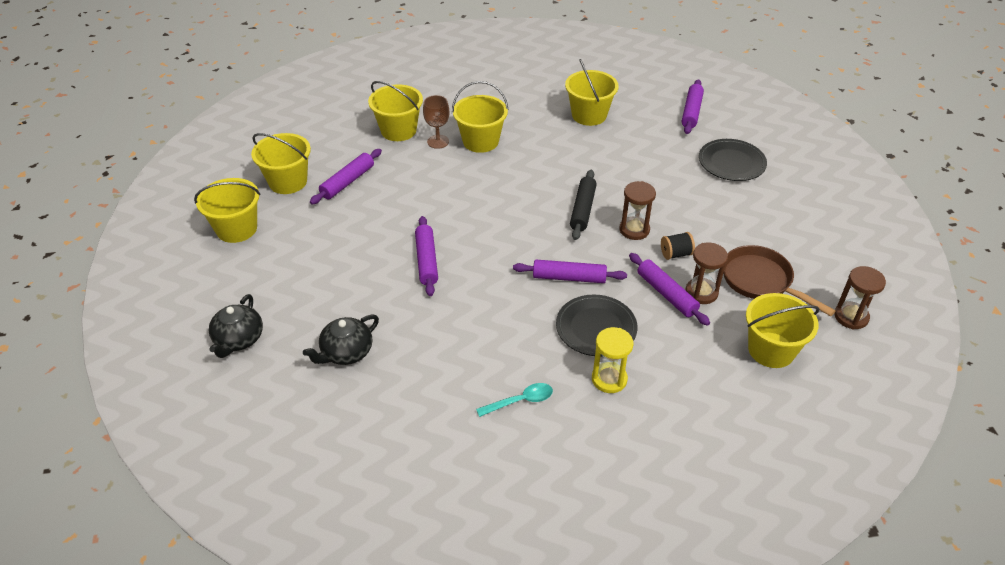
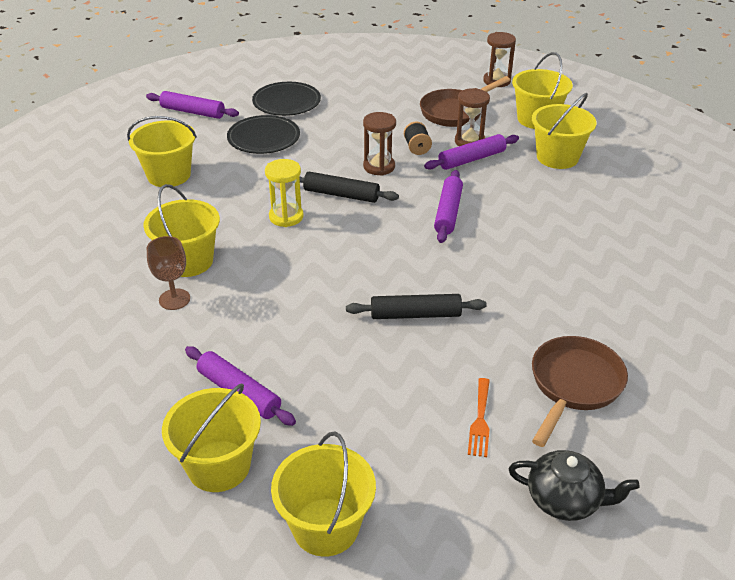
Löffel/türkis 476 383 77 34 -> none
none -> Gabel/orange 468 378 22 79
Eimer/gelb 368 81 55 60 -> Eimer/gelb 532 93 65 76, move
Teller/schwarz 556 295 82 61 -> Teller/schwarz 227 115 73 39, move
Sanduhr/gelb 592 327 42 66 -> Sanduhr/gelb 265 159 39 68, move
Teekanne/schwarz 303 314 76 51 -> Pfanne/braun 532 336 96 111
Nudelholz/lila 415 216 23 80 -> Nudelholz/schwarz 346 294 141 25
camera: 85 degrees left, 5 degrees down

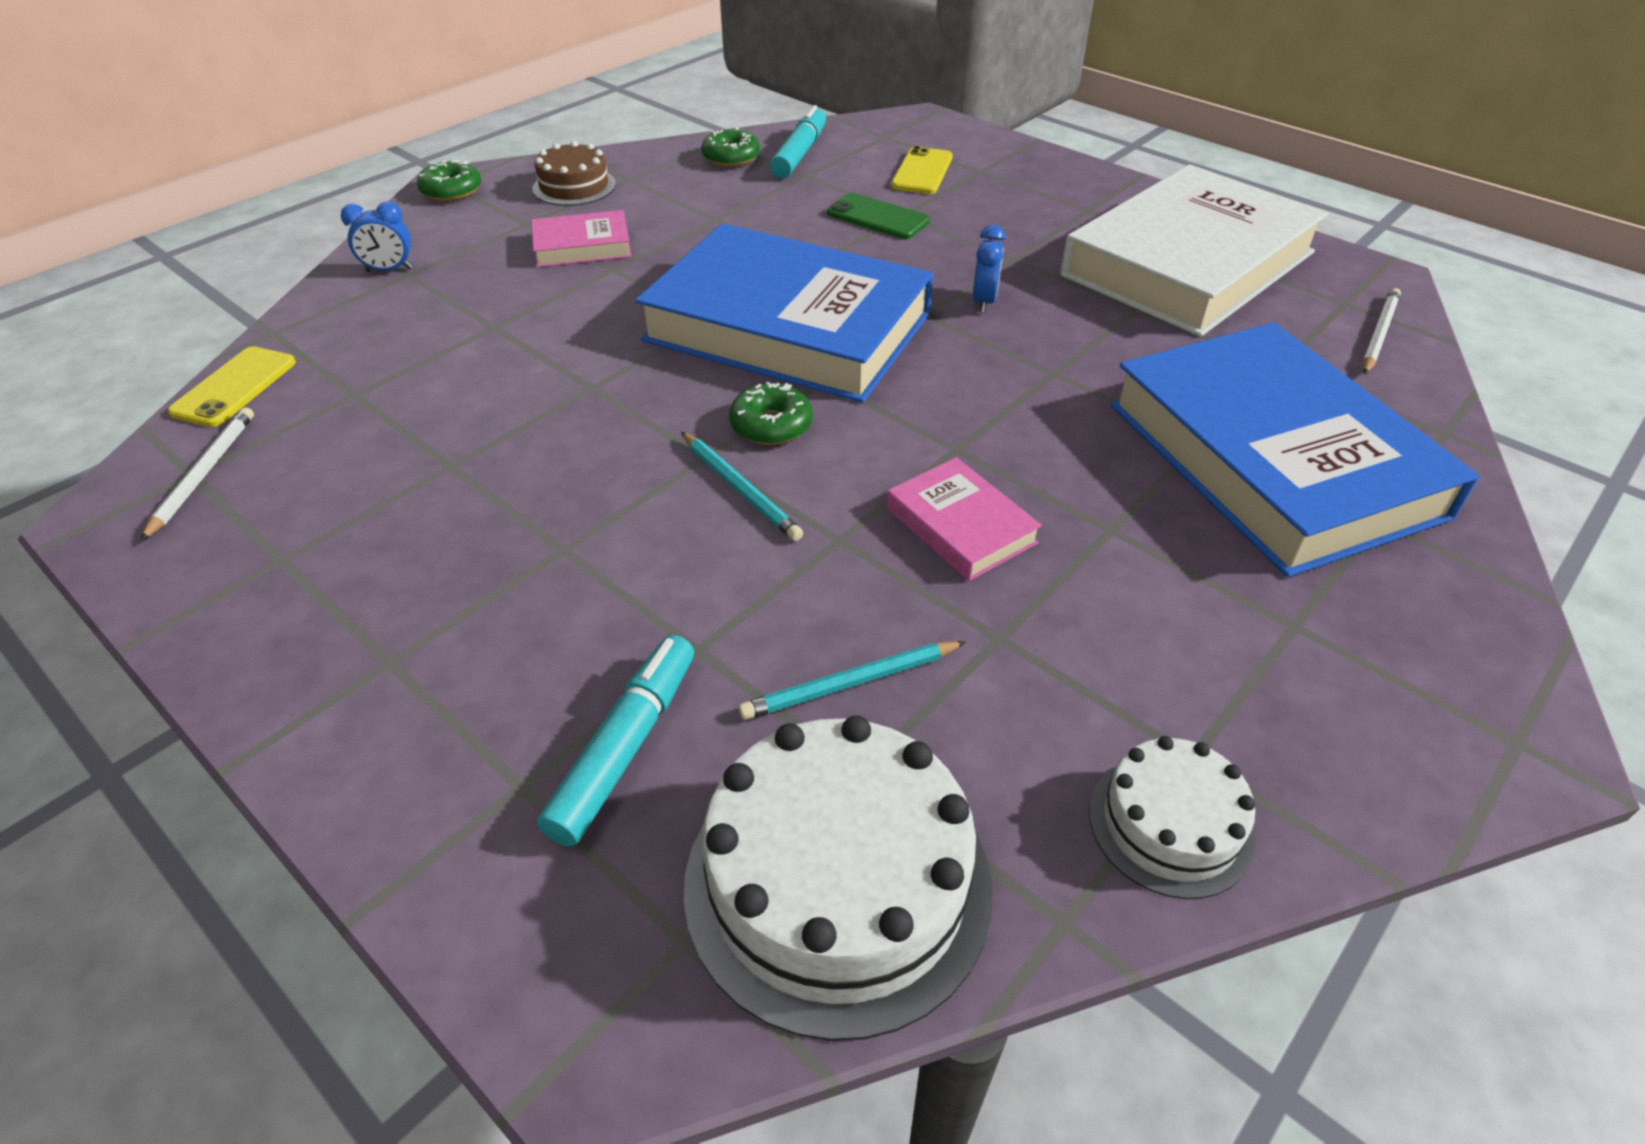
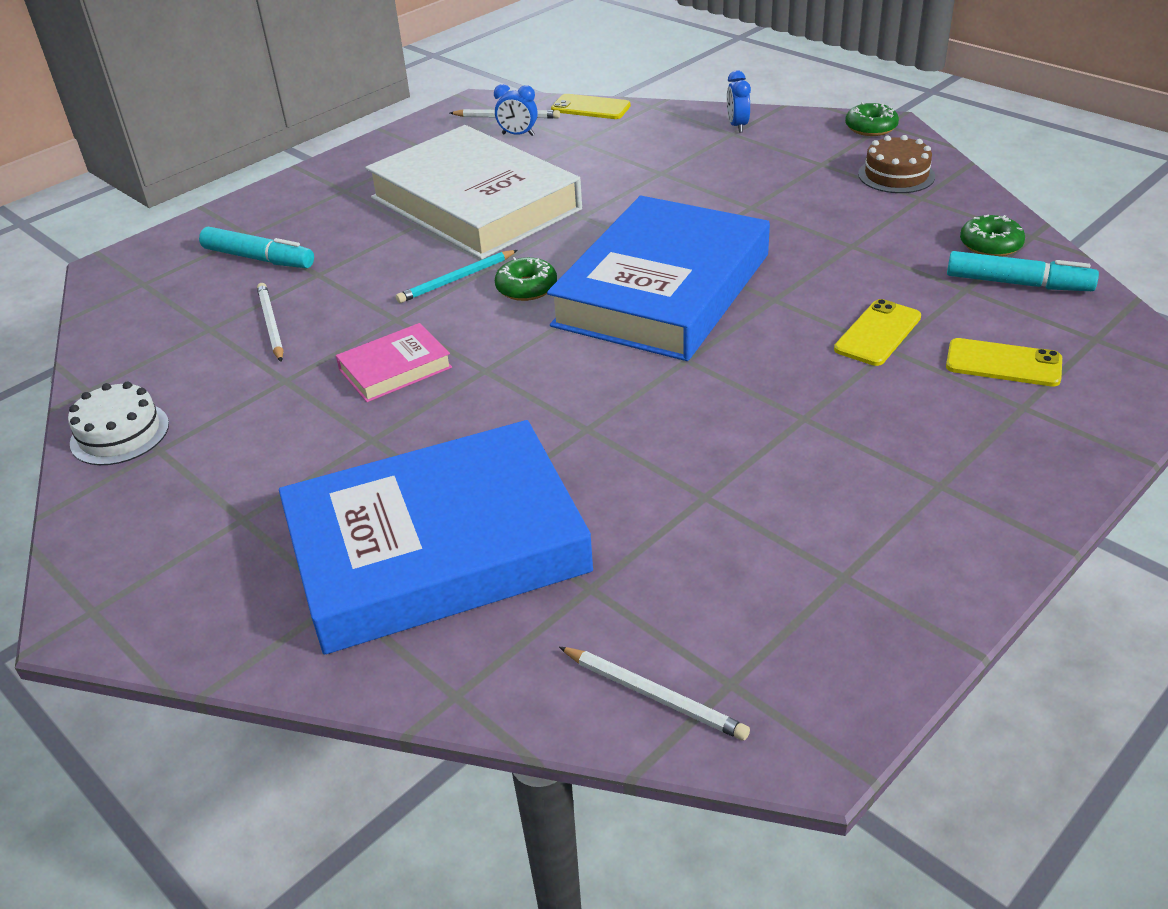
Buch/rosa 531 210 101 57 -> none
Kuchen/weiß 684 715 309 326 -> none
Wecker/blau 973 225 33 88 -> Wecker/blau 494 84 44 52, move
Buch/weiß 1060 164 268 173 -> Buch/weiß 365 125 217 135, move
Bleistift/türkis 738 641 228 79 -> Bleistift/weiß 257 283 26 79
Handy/grün 827 193 103 46 -> Handy/gelb 834 299 87 67
camera: 95 degrees right, 5 degrees down

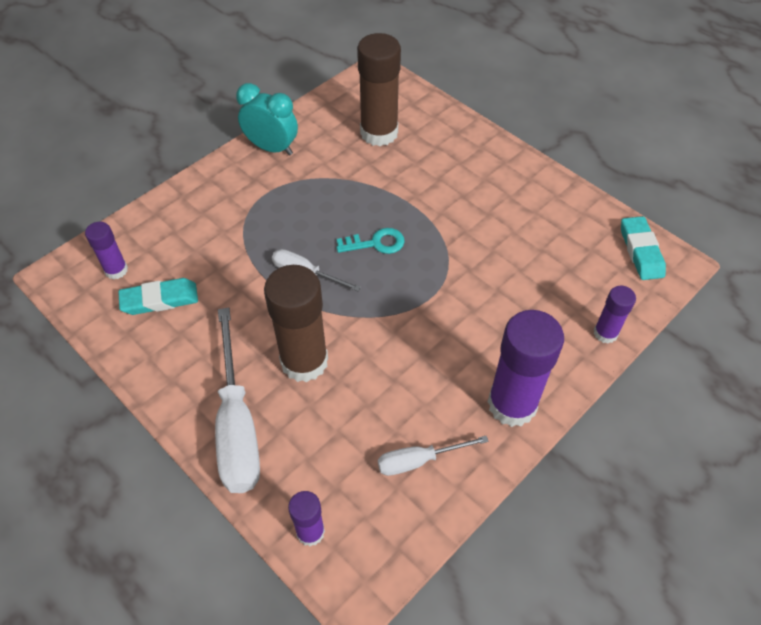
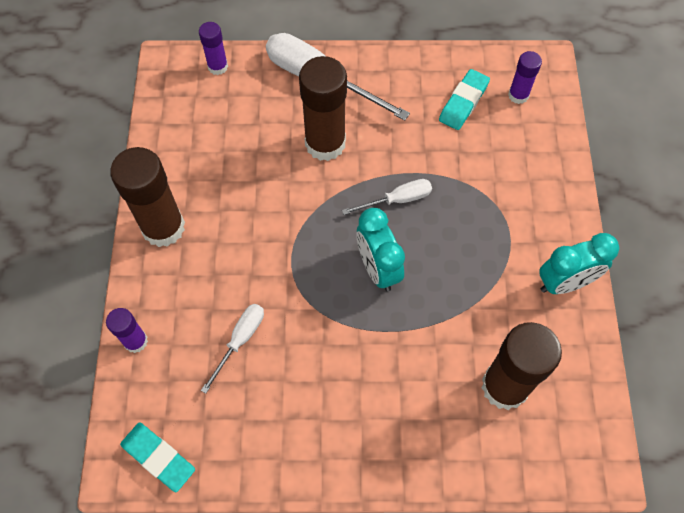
Schraubenzieher/weiß 378 436 111 40 -> Schraubenzieher/weiß 201 304 63 90, move
Schlüssel/türkis 336 228 68 26 -> Wecker/türkis 356 208 49 83
Klebestift/lila 488 310 76 117 -> Klebestift/braun 110 147 75 100
camera: 135 degrees right, 10 degrees up

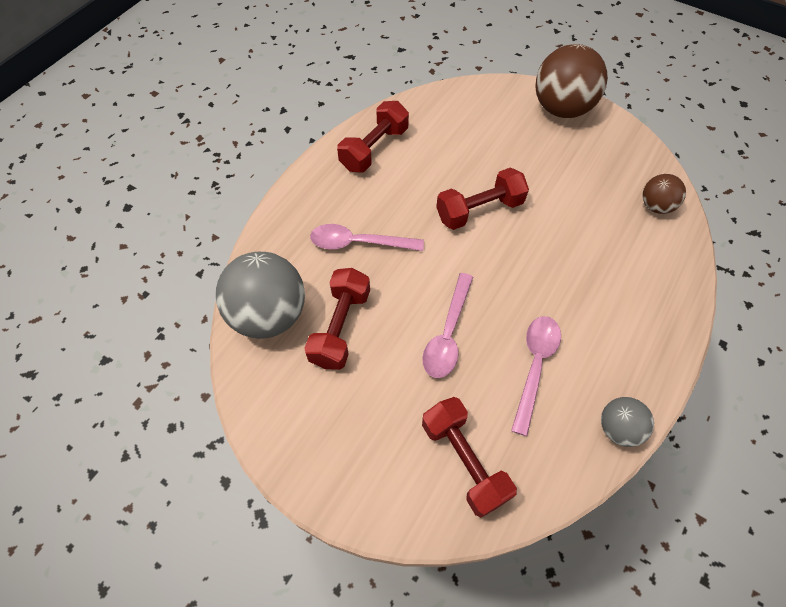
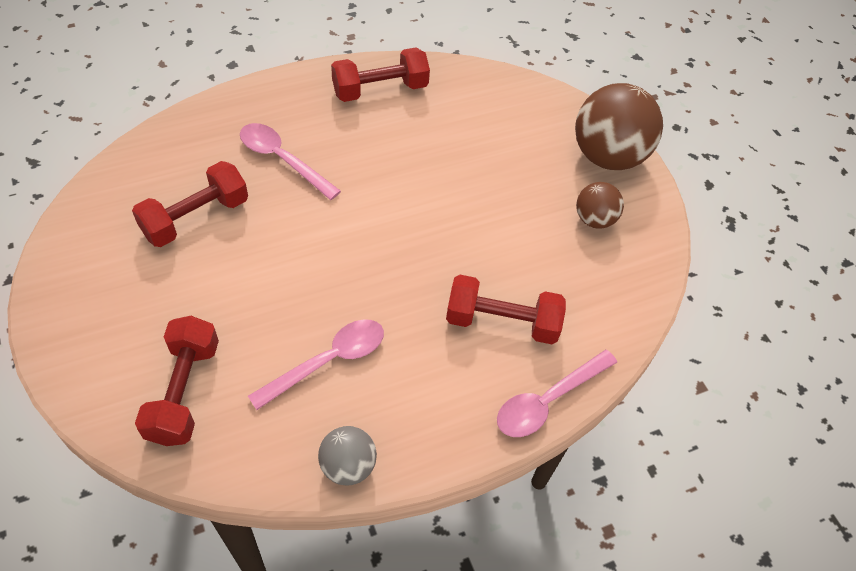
Ball/grau 216 252 89 87 -> none
Löffel/rosa 422 273 51 105 -> Löffel/rosa 497 350 120 87, move
Hantel/rot 436 168 93 62 -> Hantel/rot 446 275 120 69, move
Ball/braun 642 174 44 40 -> Ball/braun 576 182 48 47, move
camera: 30 degrees right, 5 degrees down

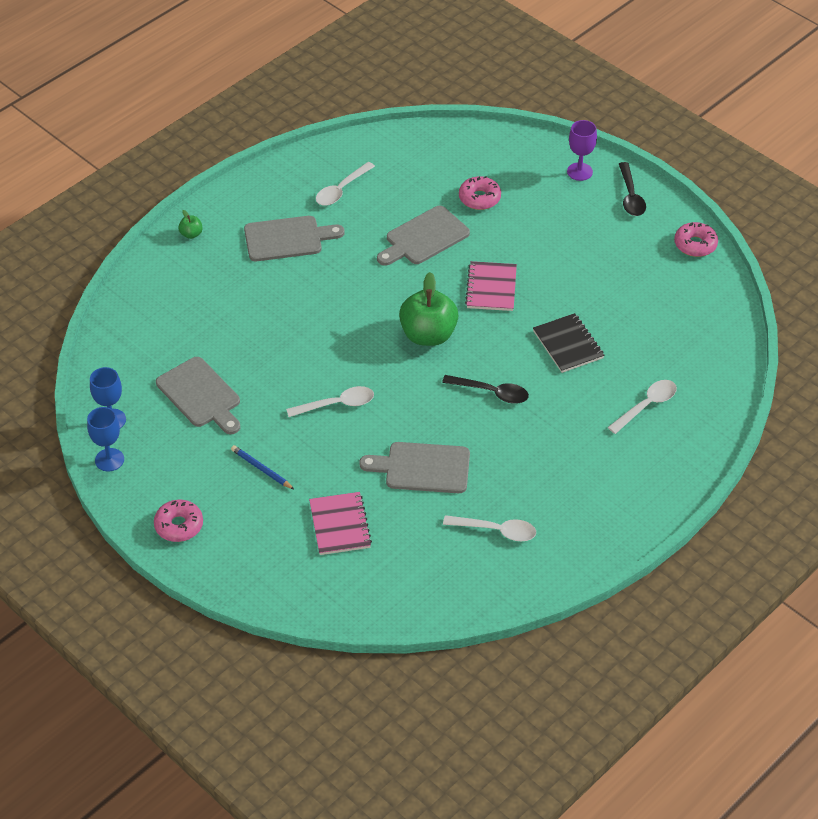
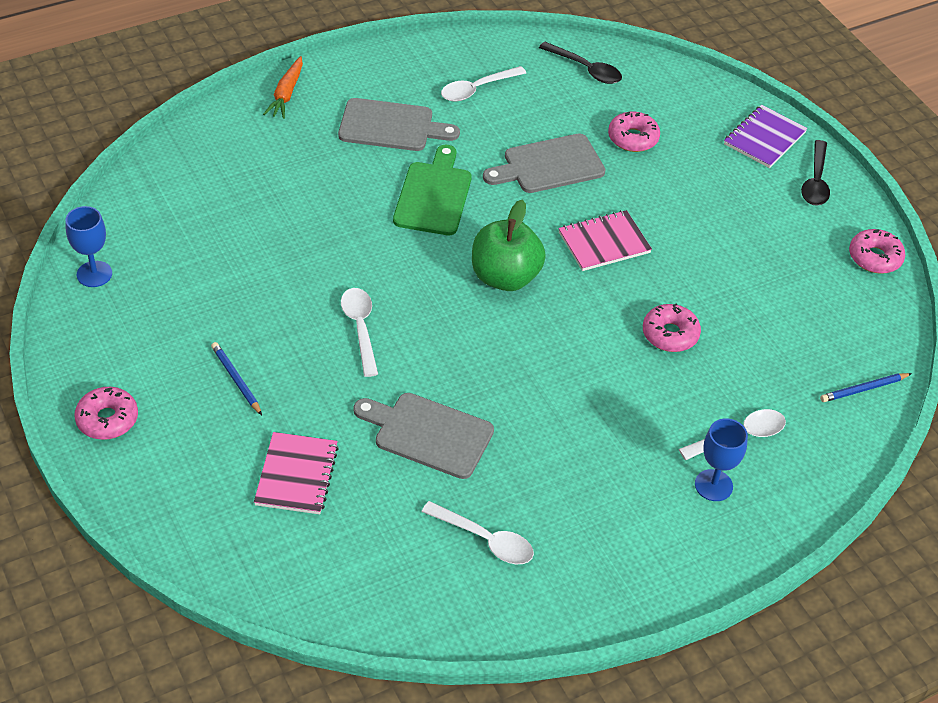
Schneidebrett/grau 156 357 84 77 -> none
none -> Schneidebrett/grün 393 145 79 90
none -> Bleistift/blau 820 373 92 29
Kelch/blau 87 407 37 65 -> Kelch/blau 695 418 53 83, move
Löffel/schwarz 442 375 87 29 -> Löffel/schwarz 539 42 83 42, move
Apfel/grün 178 210 25 29 -> Karotte/orange 263 56 40 63
Notizbuch/schwarz 533 313 71 60 -> Donut/rosa 643 303 58 49
Kelch/lila 567 120 30 61 -> Notizbuch/lila 724 105 84 63
Löffel/weiß 286 386 88 31 -> Löffel/weiß 341 288 37 89, 105 degrees counterclockwise
Notizbuch/rosa 465 261 52 50 -> Notizbuch/rosa 558 210 94 61, 45 degrees clockwise
camera: 15 degrees right, 0 degrees up

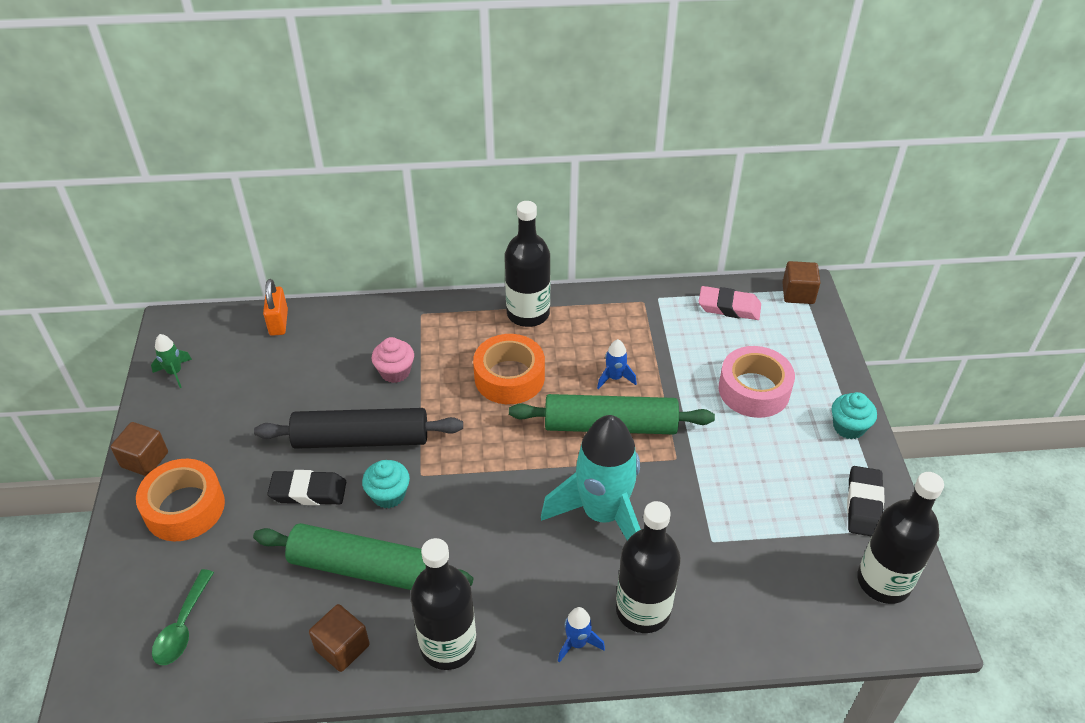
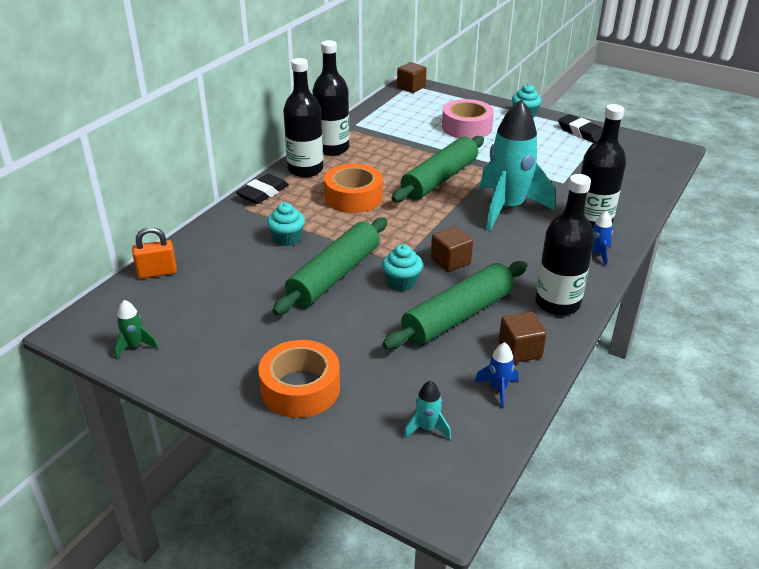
Radiergummi/rosa 698 286 63 34 -> none
Kubus/braun 111 422 57 54 -> Kubus/braun 431 226 42 46, move
Radiergummi/schwarz 267 470 79 35 -> Radiergummi/schwarz 236 174 53 30, move
Rakete/blau 597 339 40 50 -> Rakete/blau 475 342 44 66, move
Flasche/schwarz 857 472 87 132 -> Flasche/schwarz 312 40 38 116, move
Löffel/grün 152 569 62 96 -> Rakete/türkis 404 381 47 59
Nudelholz/schwarz 254 408 209 41 -> Nudelholz/grün 273 218 114 97
Muffin/rosa 372 337 42 46 -> Muffin/türkis 267 202 38 44
Vorhängeschloss/orange 263 279 25 57 -> Vorhängeschloss/orange 132 227 45 52, 45 degrees counterclockwise
camera: 55 degrees left, 10 degrees down

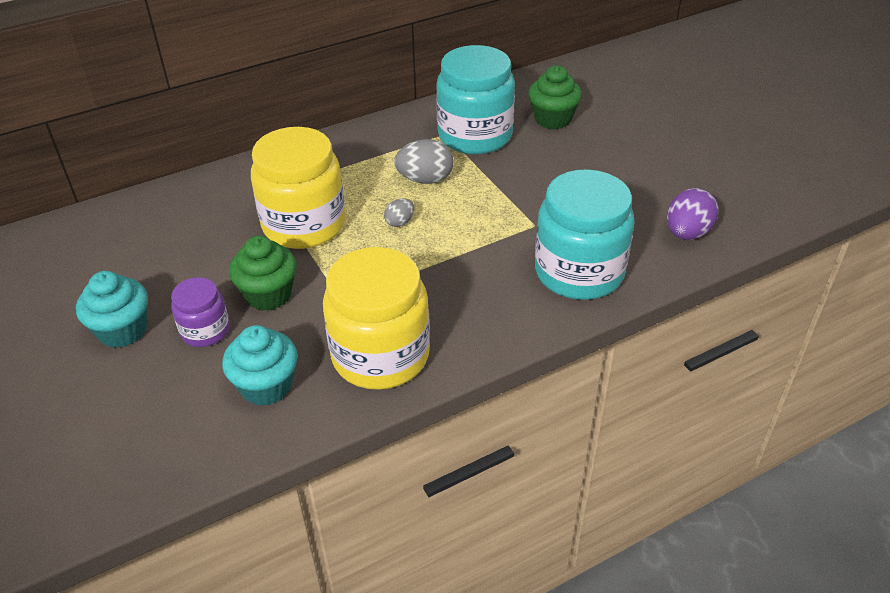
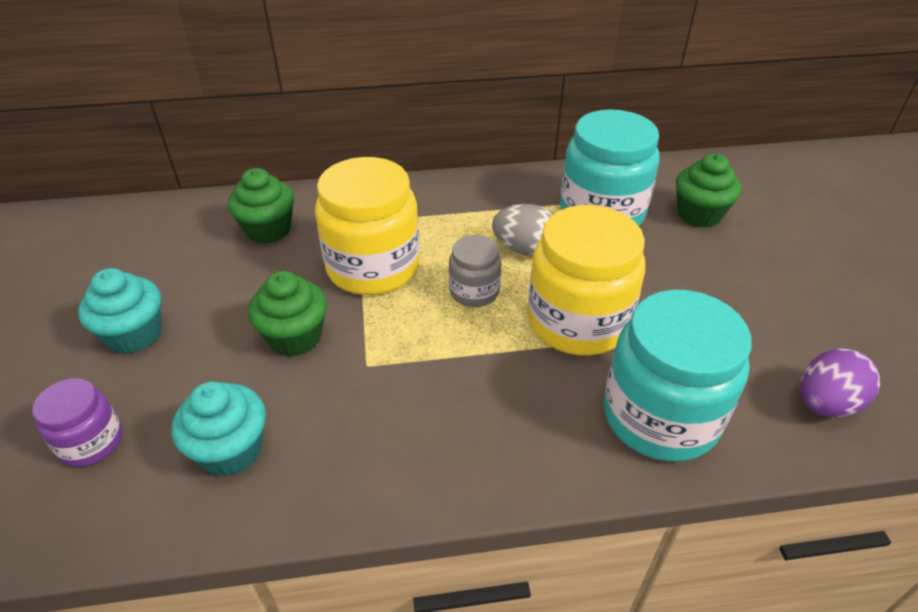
none -> Muffin/grün 228 168 66 76
Einmachglas/lila 171 277 59 70 -> Einmachglas/lila 32 378 91 89, move
Einmachglas/gelb 323 247 107 143 -> Einmachglas/gelb 528 205 117 150, move
Ei/grau 384 198 30 29 -> Einmachglas/grau 449 235 52 72
camera: 20 degrees right, 0 degrees up

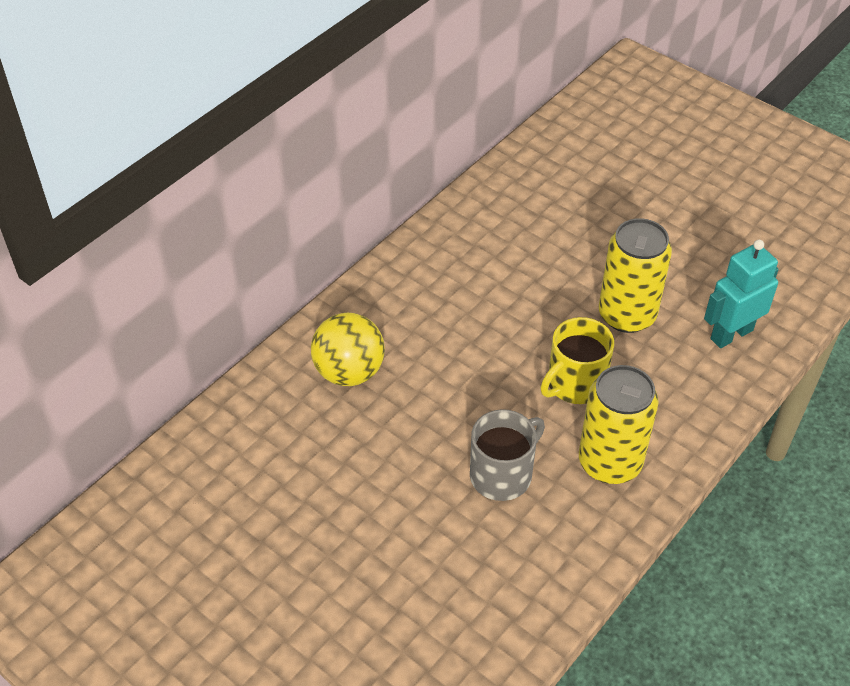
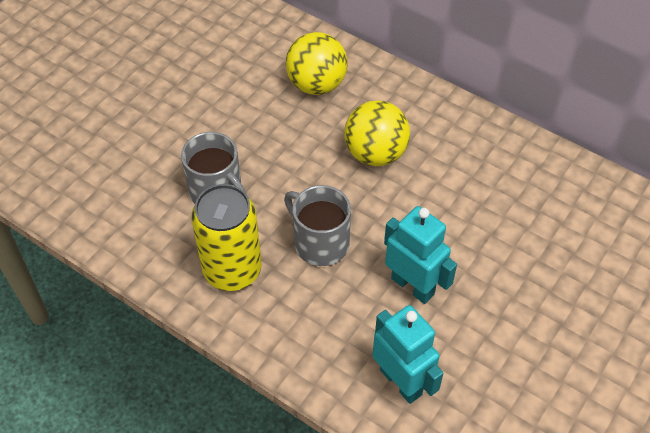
none -> Ball/gelb 344 100 66 66
Dose/gelb 599 218 73 115 -> Roboter/türkis 384 206 73 98
Tasse/gelb 540 317 74 87 -> Tasse/grau 284 185 67 81
camera: 85 degrees right, 5 degrees up

